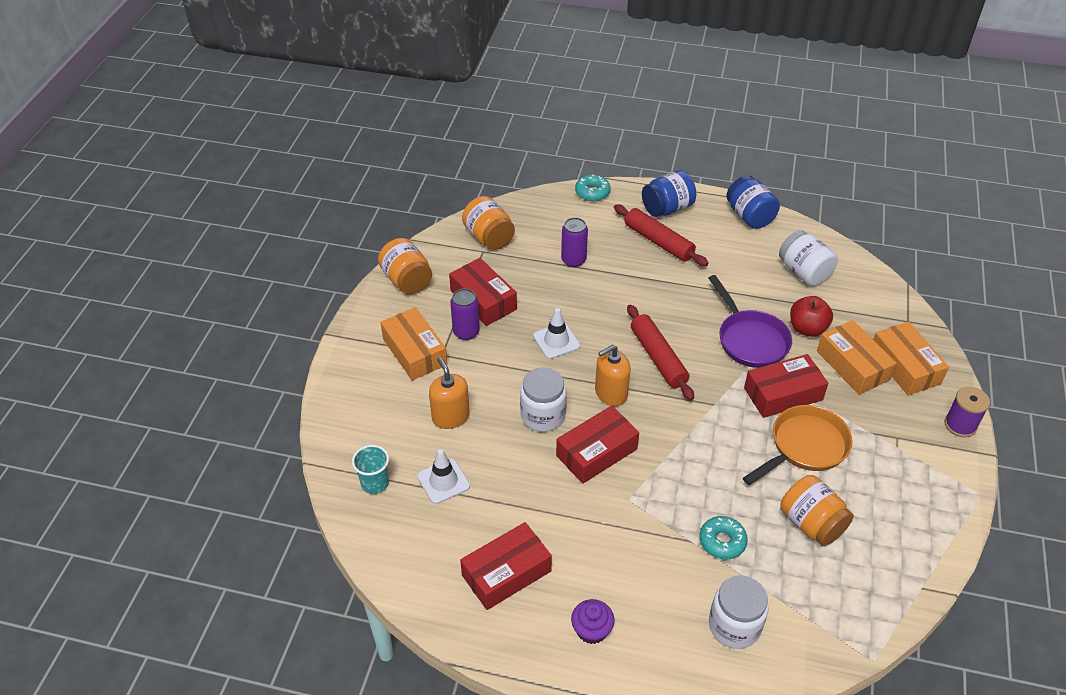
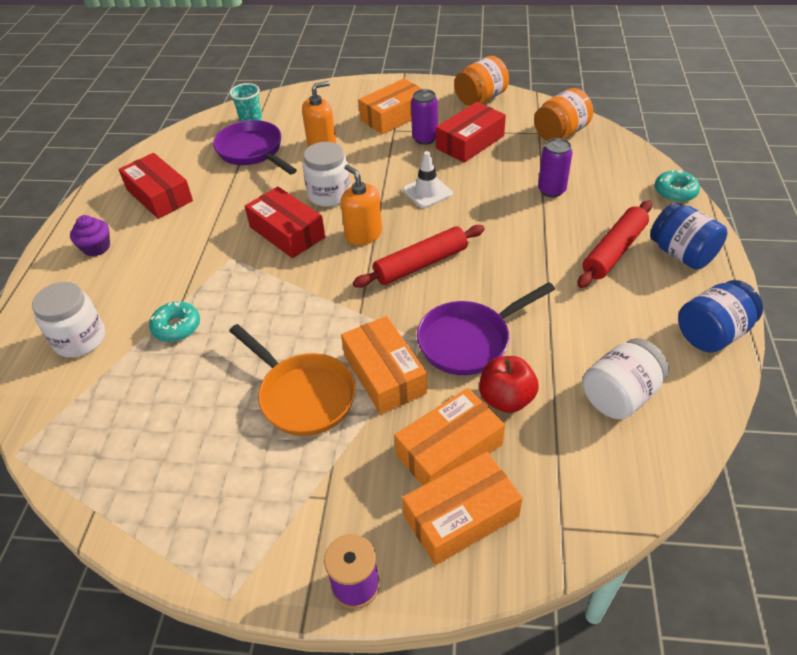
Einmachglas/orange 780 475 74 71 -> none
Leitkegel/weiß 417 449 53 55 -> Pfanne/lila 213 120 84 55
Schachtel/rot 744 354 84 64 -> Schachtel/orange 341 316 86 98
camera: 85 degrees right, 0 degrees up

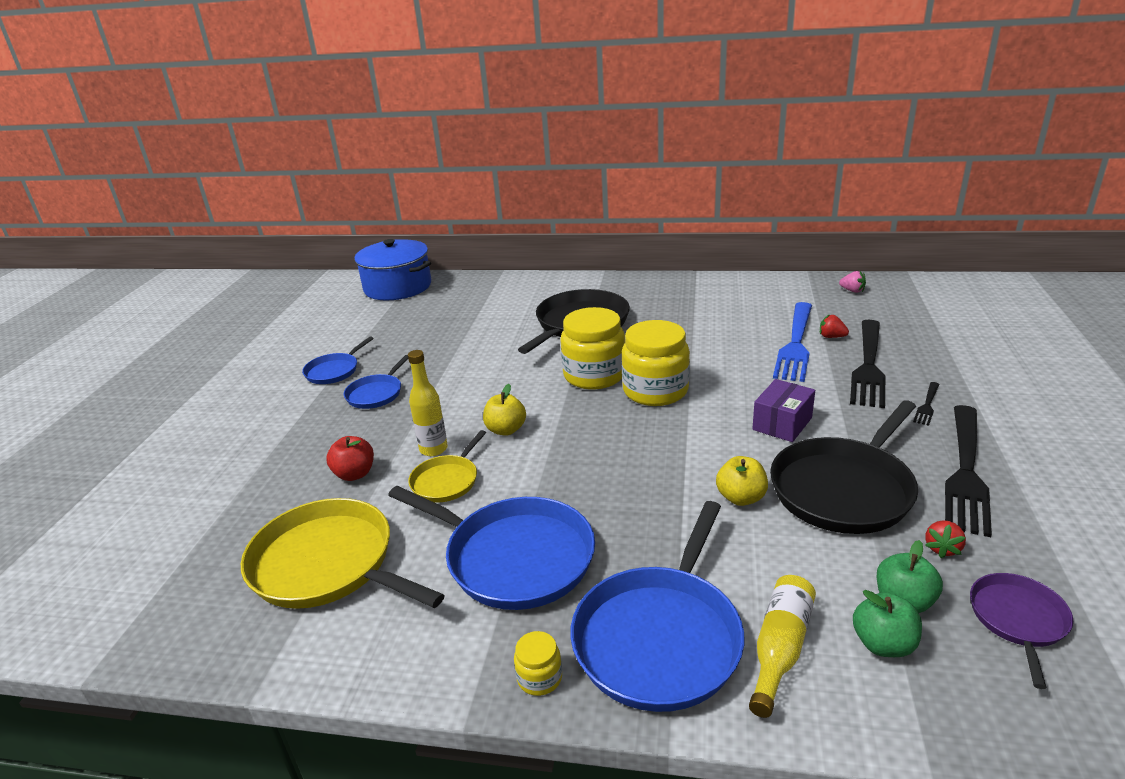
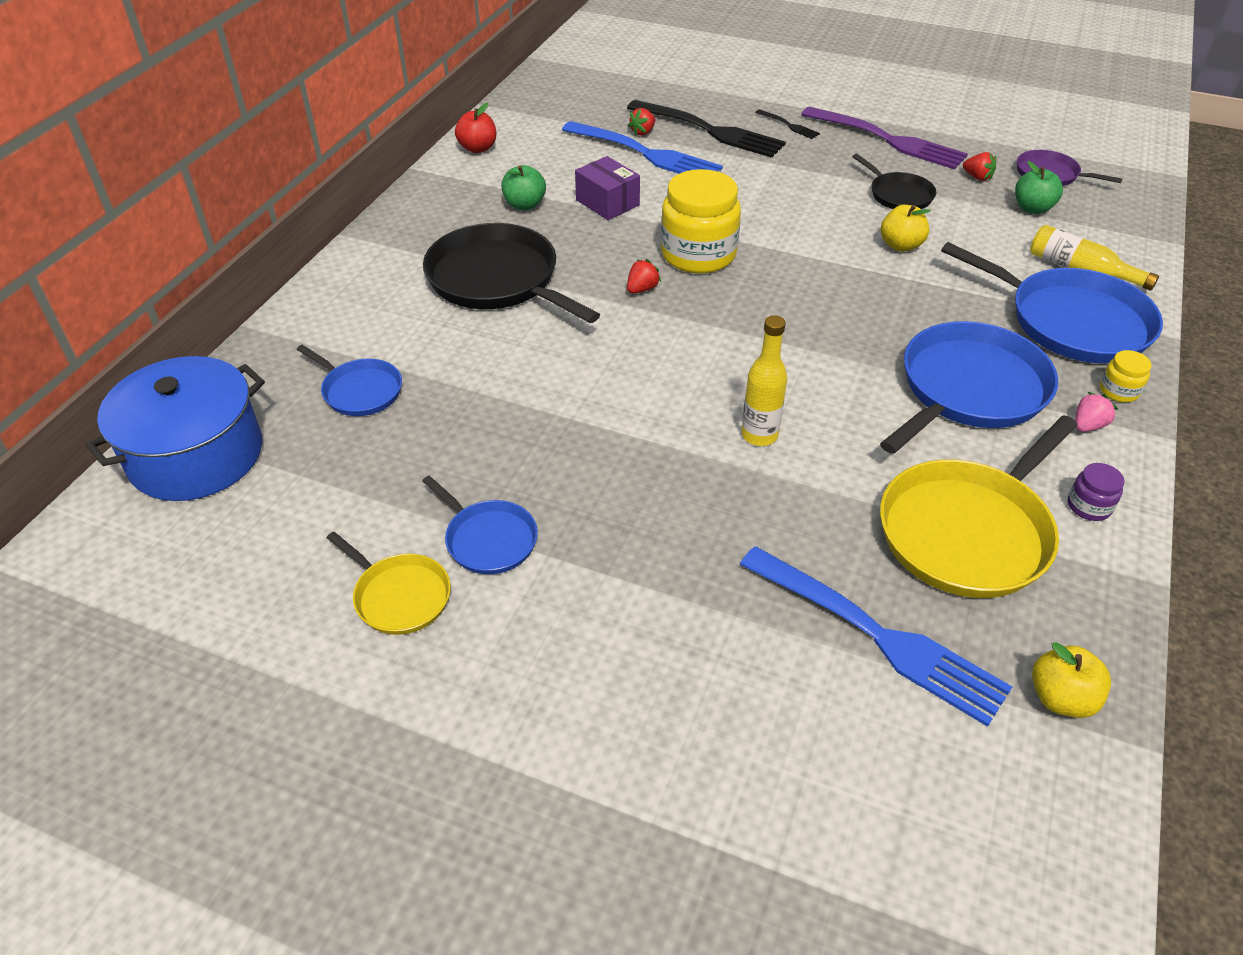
none -> Gabel/blau 740 546 272 181
none -> Einmachglas/lila 1068 463 56 58
Apfel/rot 326 436 48 45 -> Apfel/rot 455 103 41 50, move
Pfanne/blau 344 355 64 54 -> Pfanne/blau 296 345 106 71, move
Pfanne/gelb 408 430 78 73 -> Pfanne/gelb 327 532 124 103, move
Apfel/gelb 483 384 43 52 -> Apfel/gelb 1032 642 79 76, move
Schachtel/lila 752 379 63 63 -> Schachtel/lila 575 156 65 64, move
Erdbeere/rosa 839 271 27 22 -> Erdbeere/rosa 1075 392 43 40, move
Apfel/grün 853 590 69 67 -> Apfel/grün 501 165 45 45, move
Einmachglas/gelb 560 307 65 83 -> Erdbeere/rot 627 259 34 35
Gabel/schwarz 945 405 47 132 -> Gabel/lila 801 106 167 63
Pfanne/schwarz 770 400 148 134 -> Pfanne/schwarz 852 154 84 55, x0.53
camera: 80 degrees left, 15 degrees up

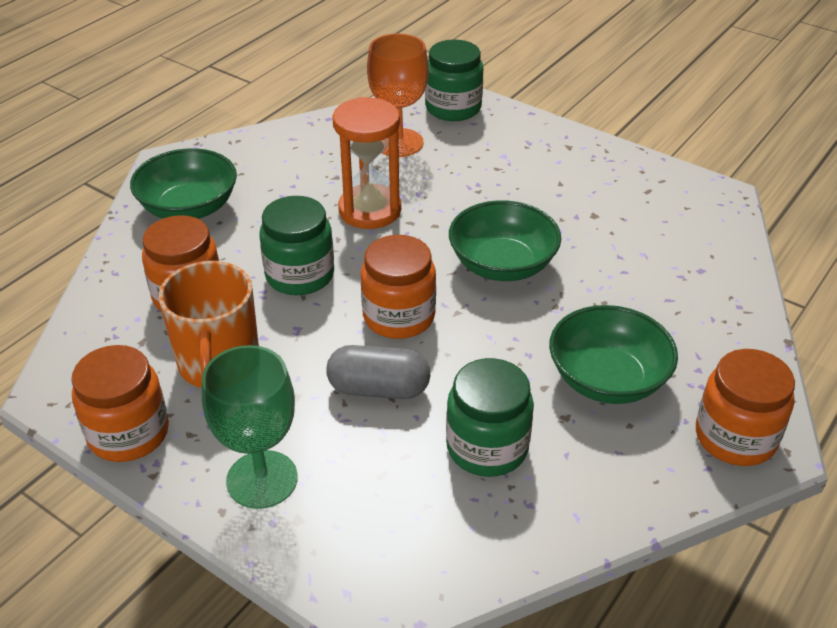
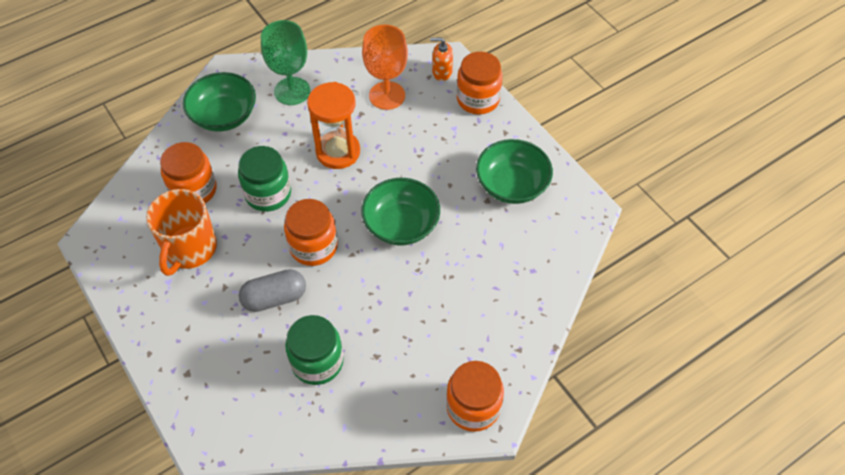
Einmachglas/orange 71 345 98 117 -> Einmachglas/orange 457 52 46 62, move
Kelch/grün 202 345 96 164 -> Kelch/grün 261 20 49 85, move
Schüssel/grün 549 305 129 99 -> Schüssel/grün 476 139 77 65, move
Einmachglas/grün 425 39 58 82 -> Seifenspender/orange 430 37 23 44
Kapsel/grau 326 345 104 54 -> Kapsel/grau 239 269 67 43, 45 degrees counterclockwise
camera: 20 degrees right, 15 degrees up

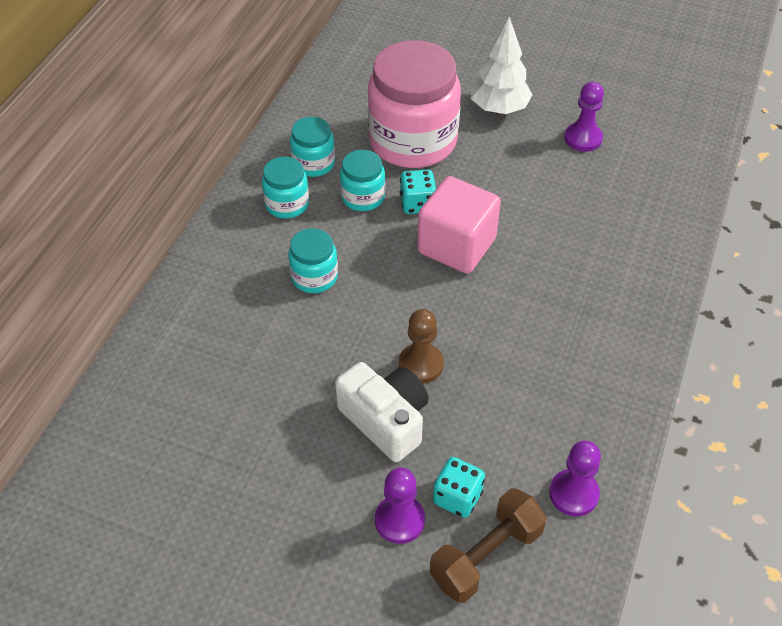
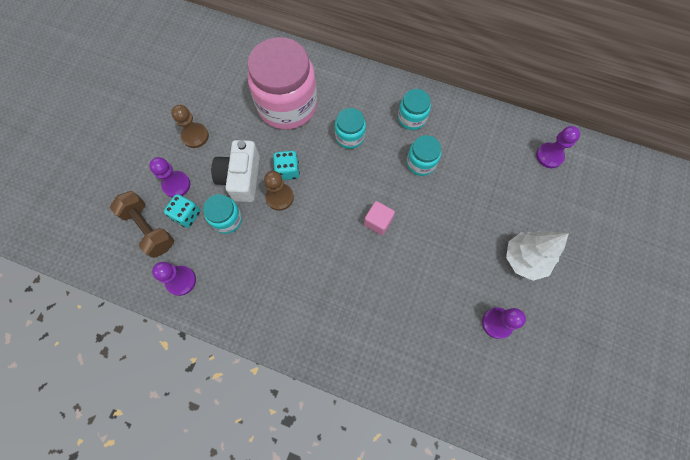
none -> Bauer/braun 171 105 38 43
none -> Bauer/lila 536 126 44 42
Einmachglas/türkis 290 117 45 60 -> Einmachglas/türkis 203 194 39 40, move
Einmachglas/rosa 368 40 93 128 -> Einmachglas/rosa 247 37 70 93, move
Spielwürfel/türkis 400 169 37 45 -> Spielwürfel/türkis 273 151 27 29, move
Kamera/weiß 335 362 94 100 -> Kamera/weiß 211 140 49 62, 135 degrees clockwise
Kubus/rosa 417 176 84 98 -> Kubus/rosa 364 201 31 34, x0.53
camera: 90 degrees right, 20 degrees up

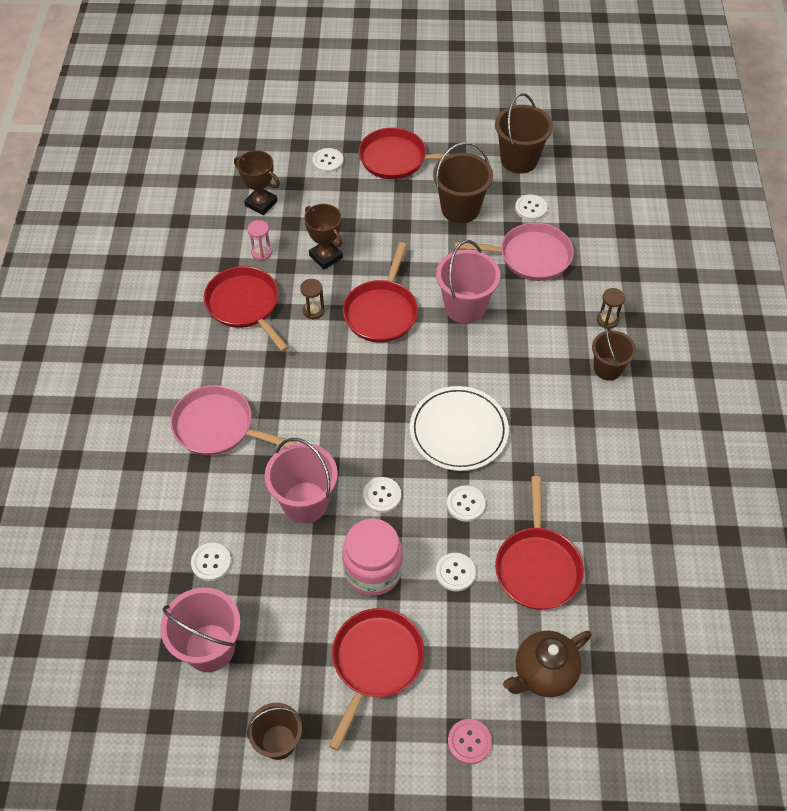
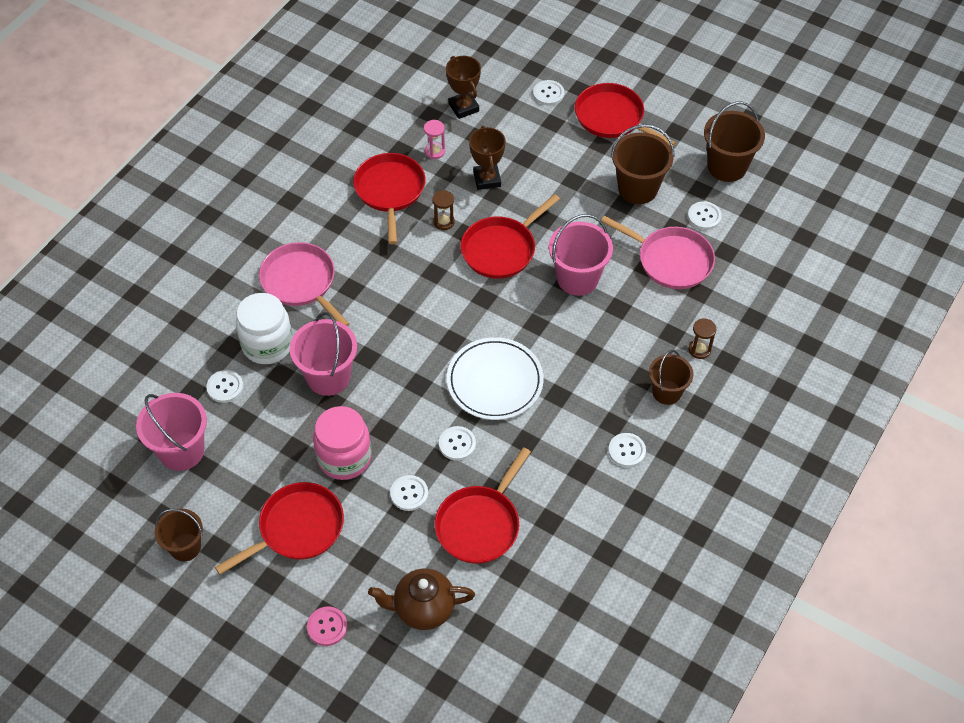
none -> Einmachglas/weiß 236 293 57 71
Knopf/weiß 363 477 38 36 -> Knopf/weiß 608 433 38 34, move
camera: 30 degrees right, 0 degrees up

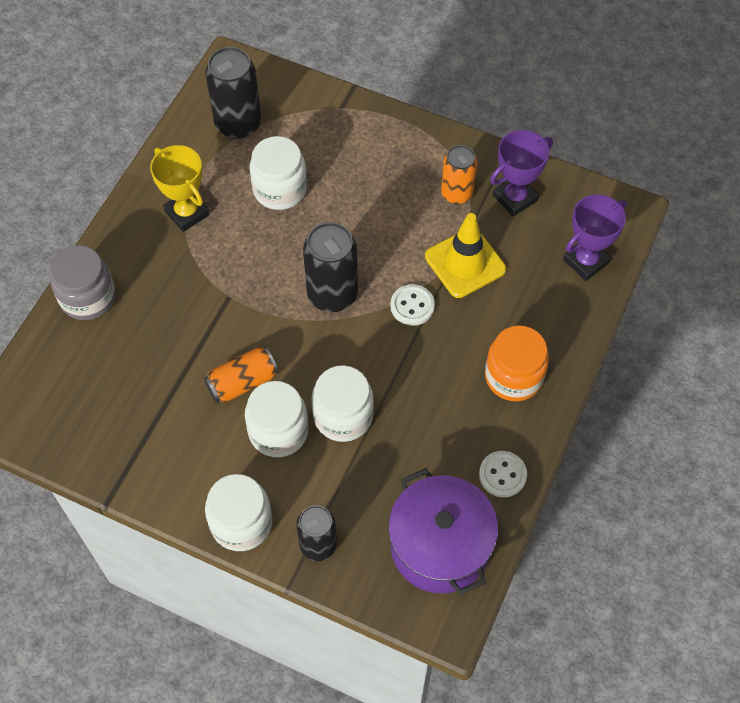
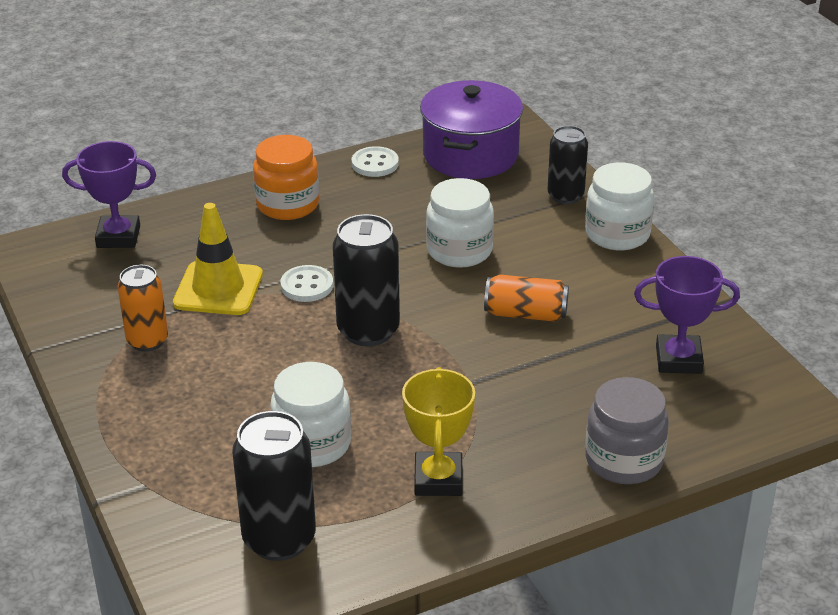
Einmachglas/weiß 245 381 64 76 -> none
Pokal/lila 490 130 63 86 -> Pokal/lila 634 256 106 118, move
camera: 140 degrees left, 25 degrees down

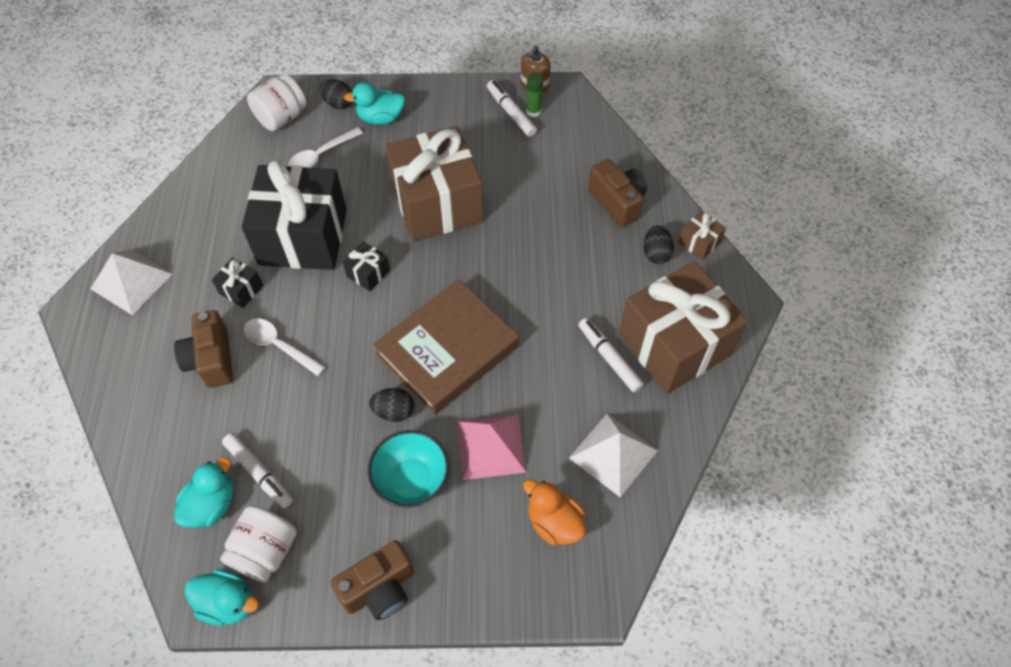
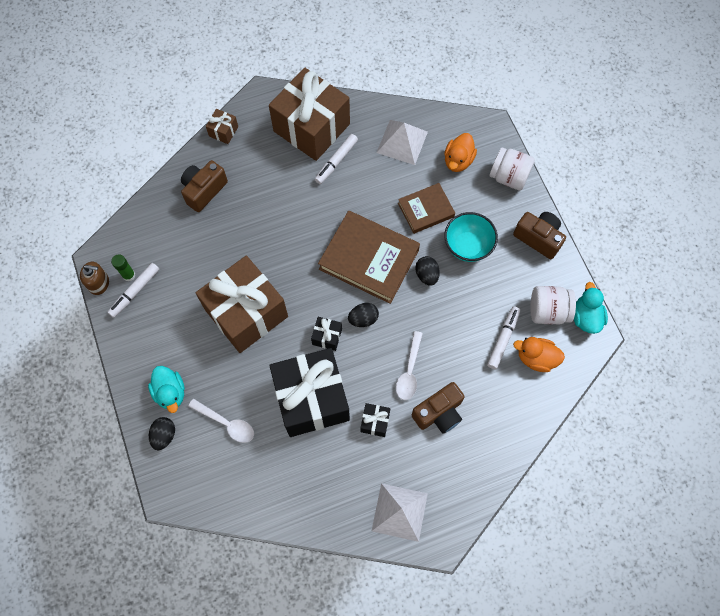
Einmachglas/weiß 247 74 60 57 -> Einmachglas/weiß 489 147 46 44, move
Ei/schwarz 643 226 31 38 -> Ei/schwarz 348 303 31 24, move
Pyramide/rosa 456 414 70 66 -> Buch/braun 398 183 57 51
Ente/türkis 174 457 59 71 -> Ente/orange 513 337 52 35
camera: 110 degrees left, 10 degrees up

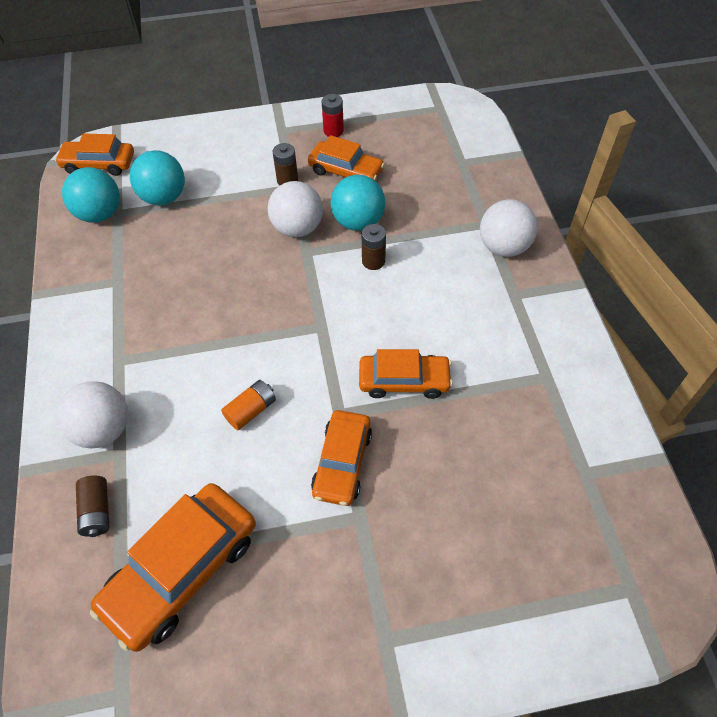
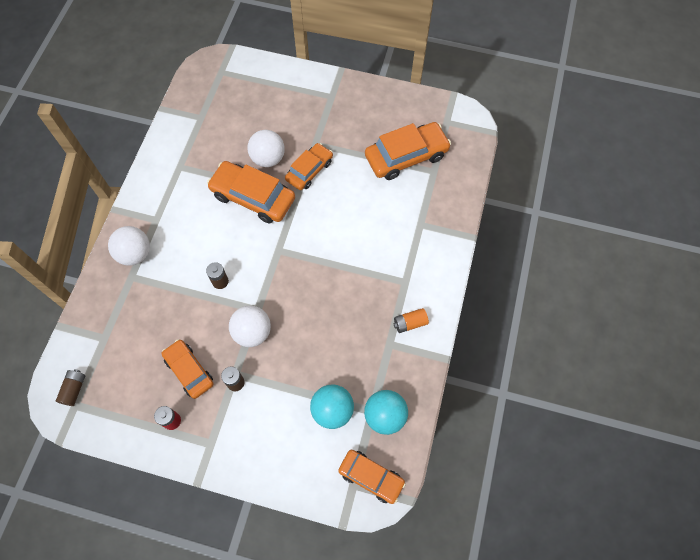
Ball/türkis 331 175 54 56 -> none
Ball/weiß 57 381 71 67 -> Ball/weiß 247 130 38 37, move
Batterie/braun 76 476 34 61 -> Batterie/braun 56 369 29 37, move
Batterie/orange 221 380 55 50 -> Batterie/orange 393 308 36 25, move
Auto/orange 359 349 94 50 -> Auto/orange 207 161 88 63, x1.56
camera: 155 degrees left, 10 degrees up

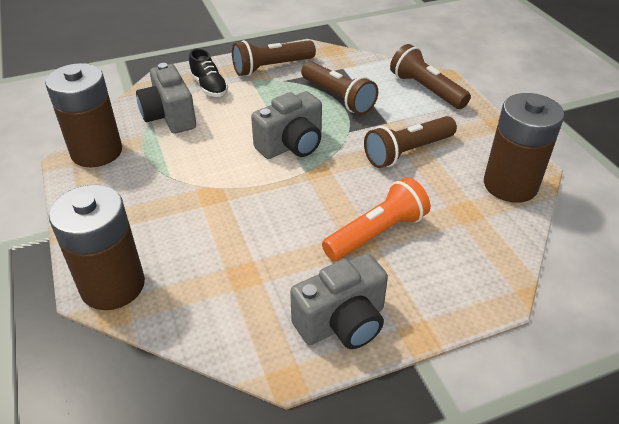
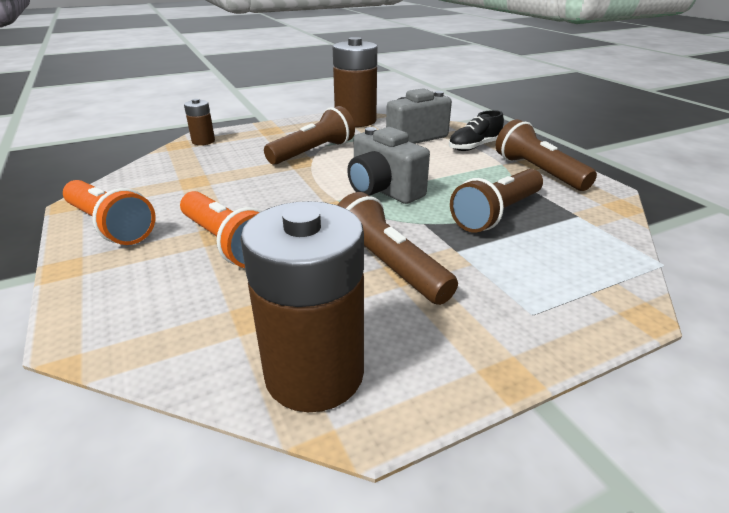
Taschenlampe/braun 390 44 81 65 -> Taschenlampe/braun 264 106 91 59, move
Kamera/grau 290 253 98 96 -> Taschenlampe/orange 63 180 93 65
Batterie/braun 49 185 96 125 -> Batterie/braun 184 99 31 46, x0.49
camera: 85 degrees right, 10 degrees down

